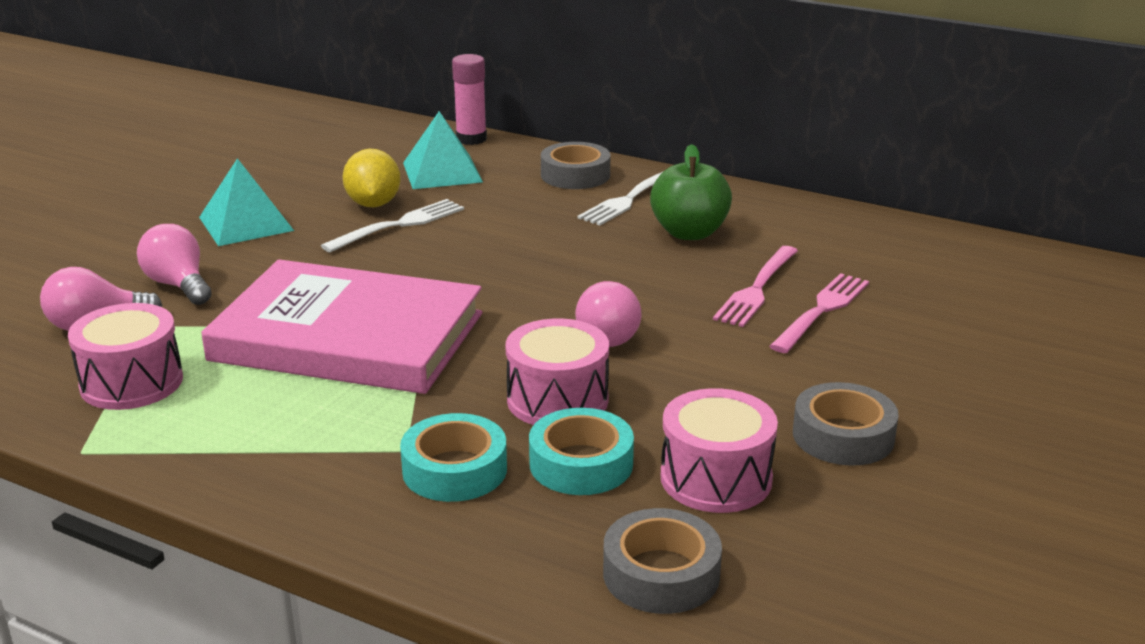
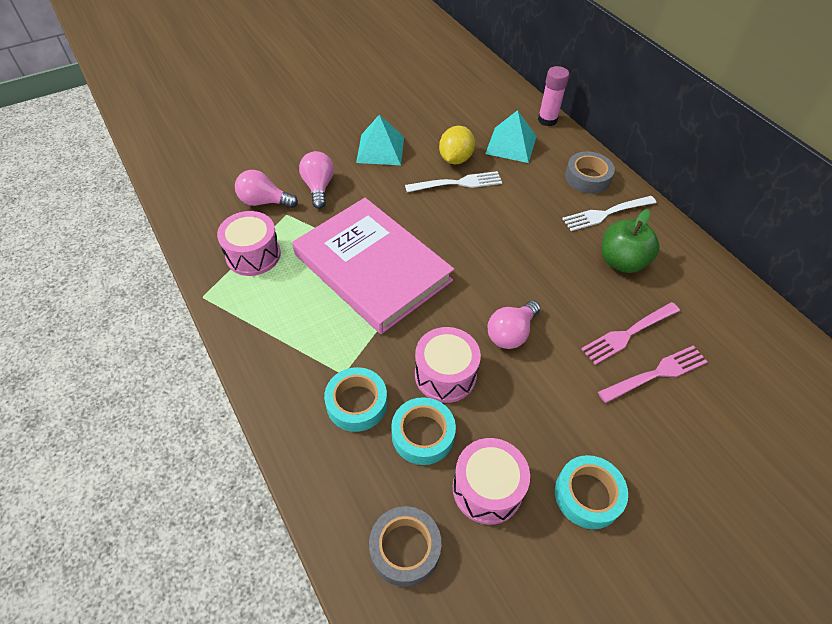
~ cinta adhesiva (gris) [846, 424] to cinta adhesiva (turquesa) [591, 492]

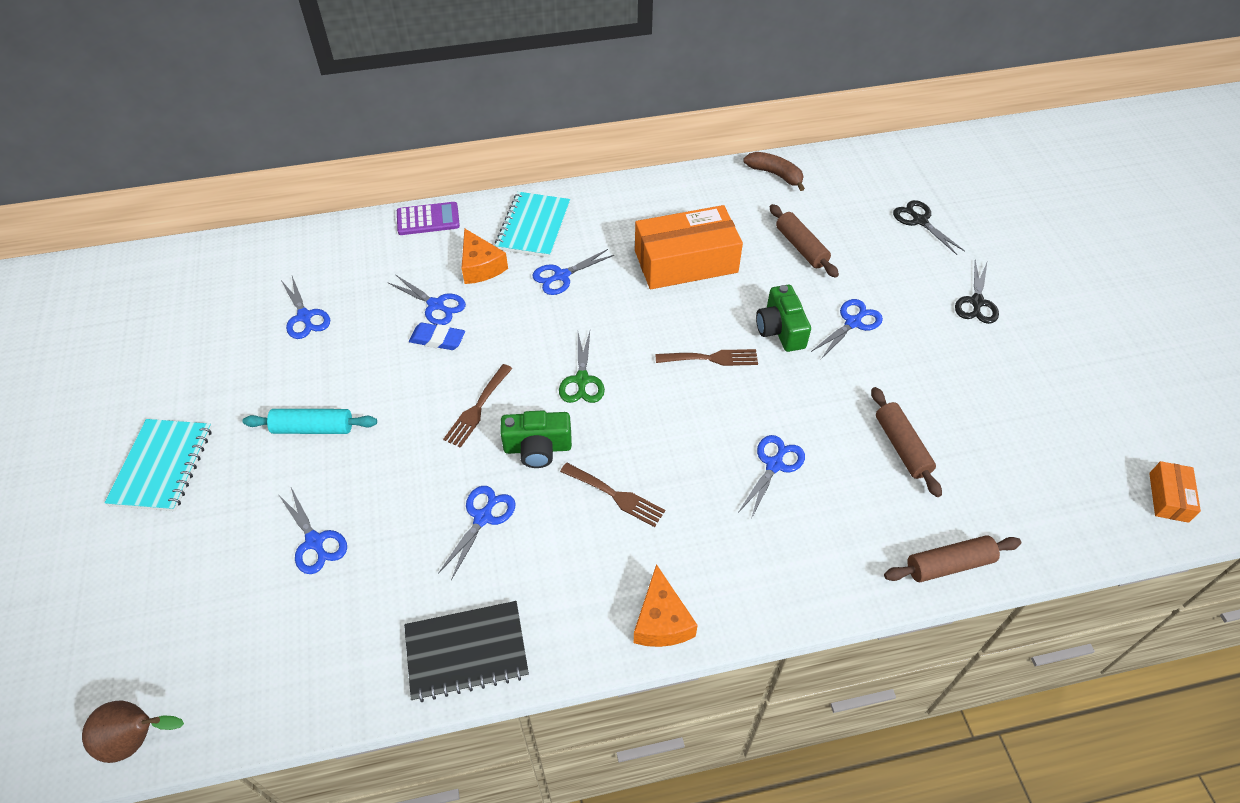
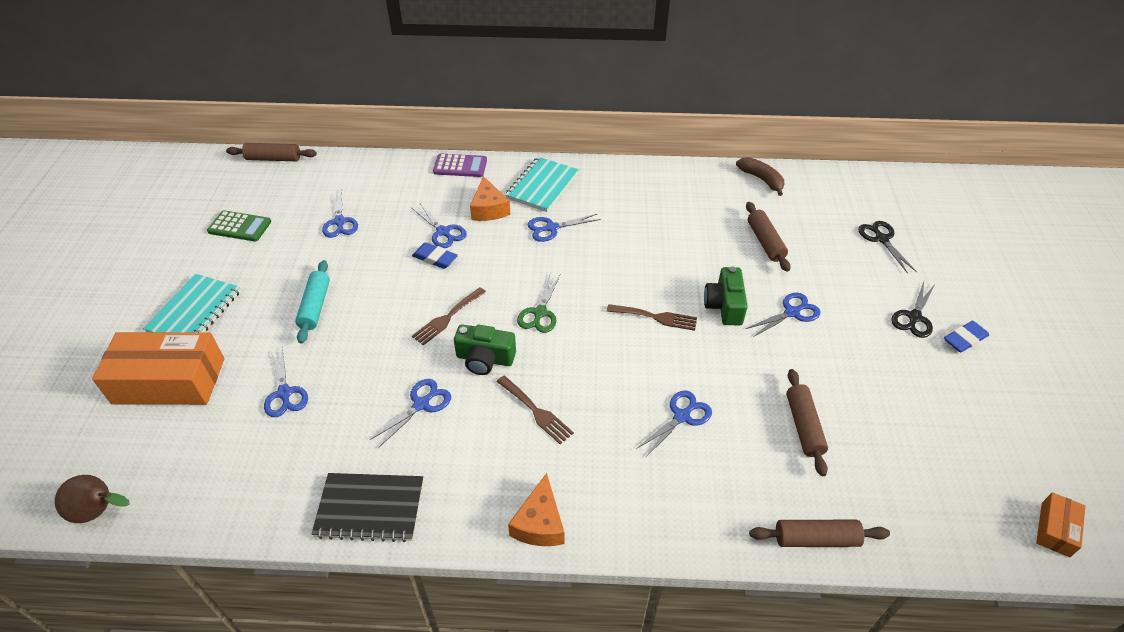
~ caja (naranja) [689, 247] to [158, 368]
~ rodillo (turquesa) [310, 421] = [312, 301] 75 degrees clockwise
+ rodillo (marrón) [271, 152]
+ calculadora (verde) [239, 225]
+ goma de borrar (azul) [966, 337]

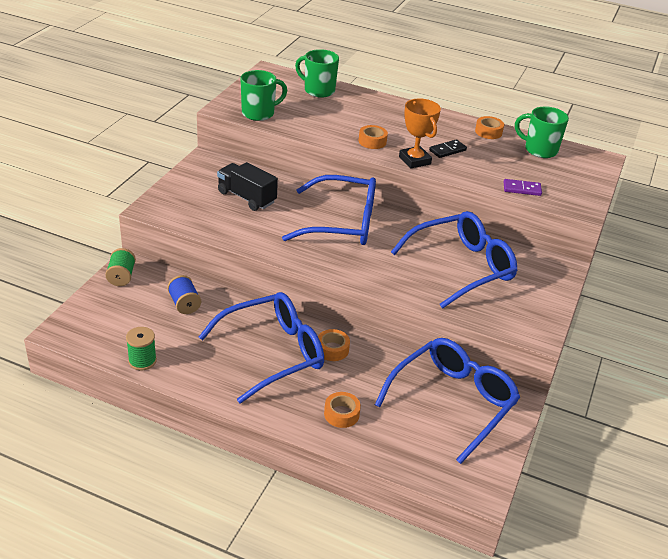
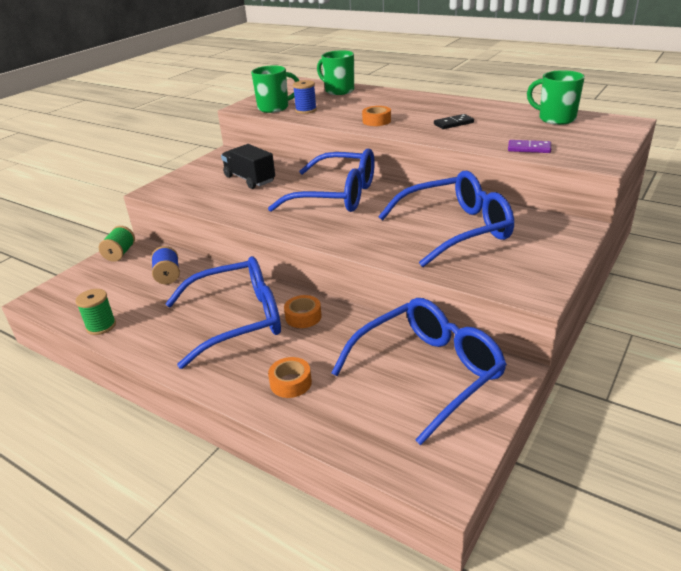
- trofeo (naranja) [420, 134]
- cinta adhesiva (naranja) [489, 127]
+ carrete (azul) [305, 97]

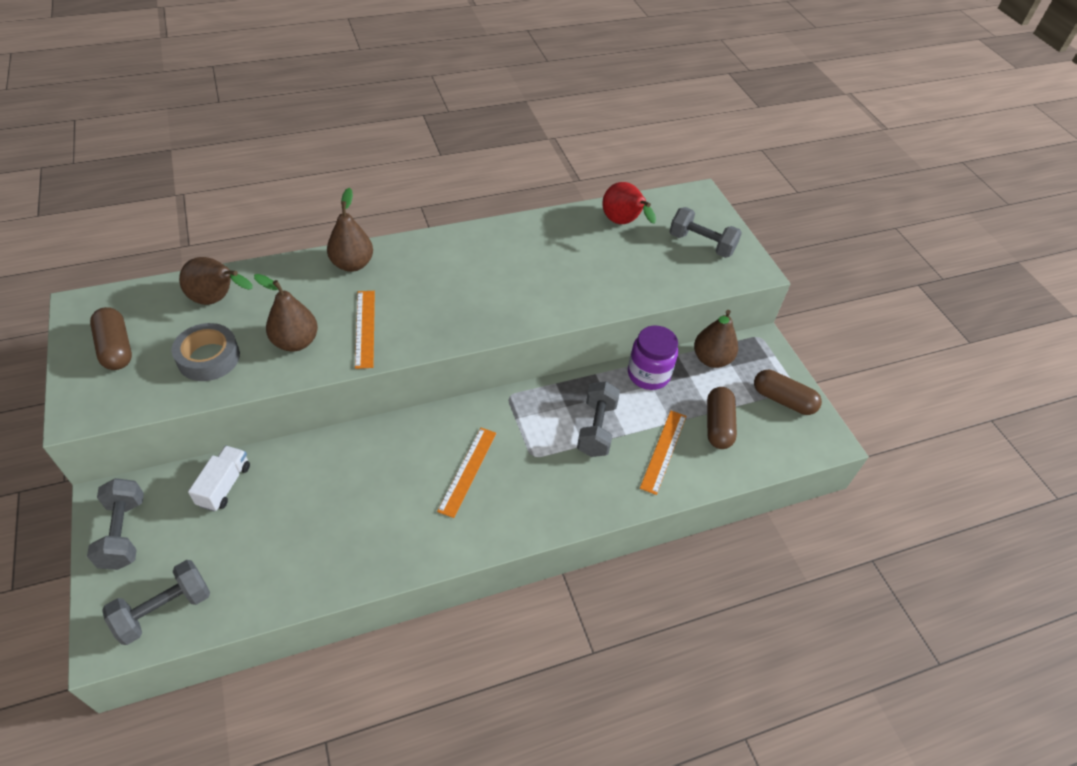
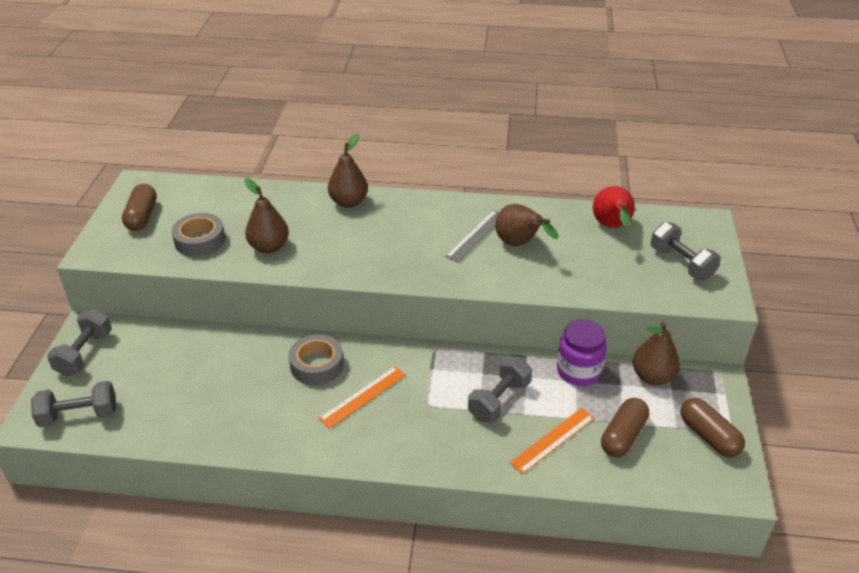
~ pera (marrón) [216, 281] to [527, 225]
- regla (naranja) [365, 330]
- camión (blanco) [219, 479]
+ regla (gris) [472, 236]
+ cinta adhesiva (gris) [316, 359]

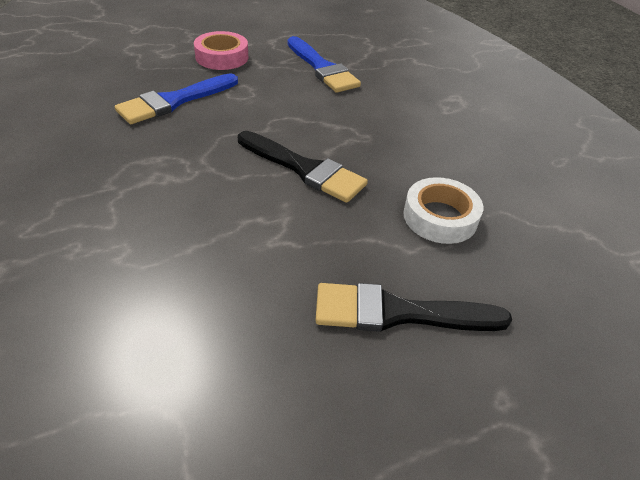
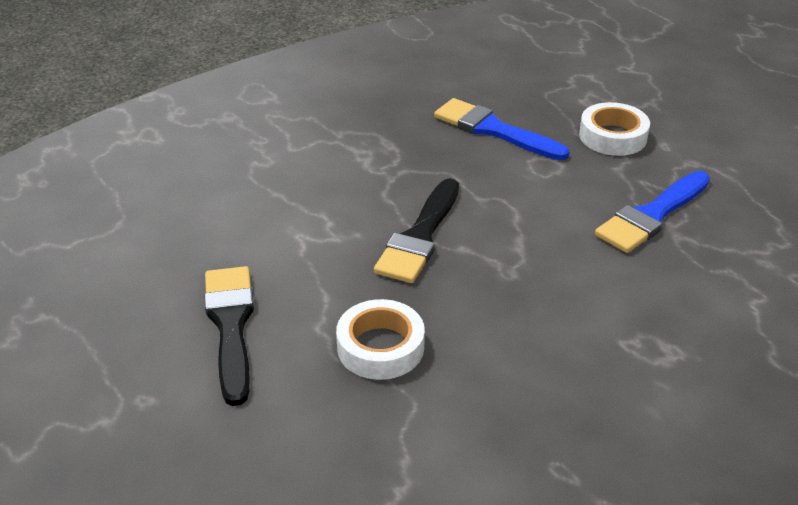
~ cinta adhesiva (rosa) [221, 50] to cinta adhesiva (blanco) [614, 129]

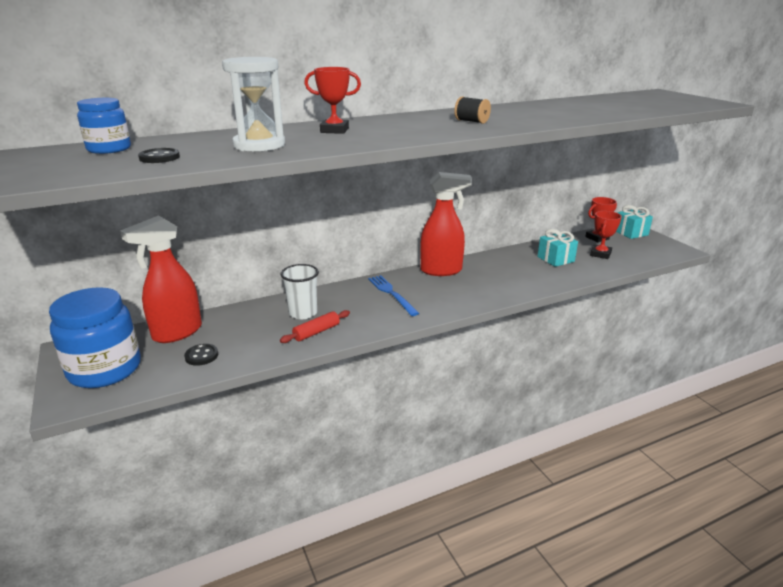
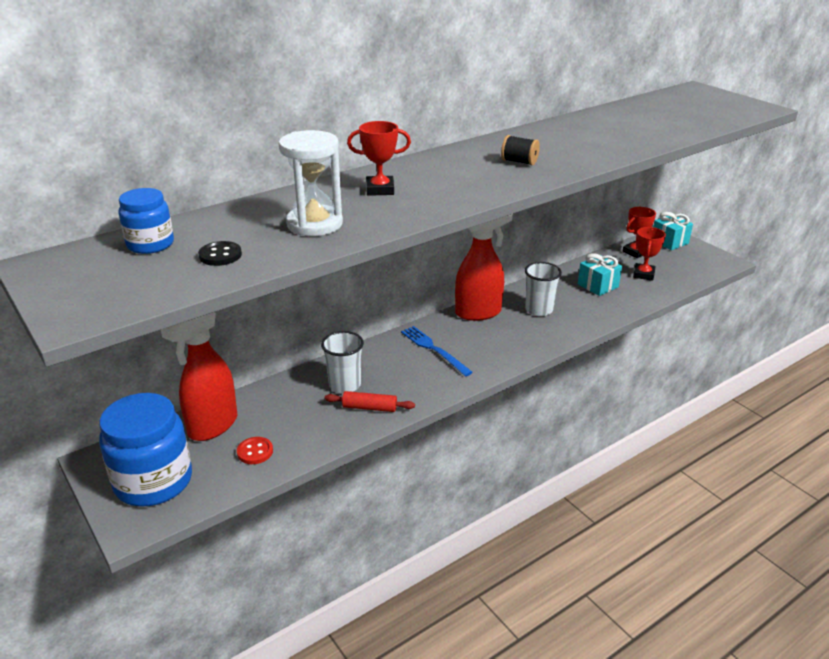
~ rodillo (rojo) [315, 326] = [370, 401] 60 degrees clockwise
~ botón (negro) [201, 355] to botón (rojo) [255, 450]
+ vaso (blanco) [543, 289]

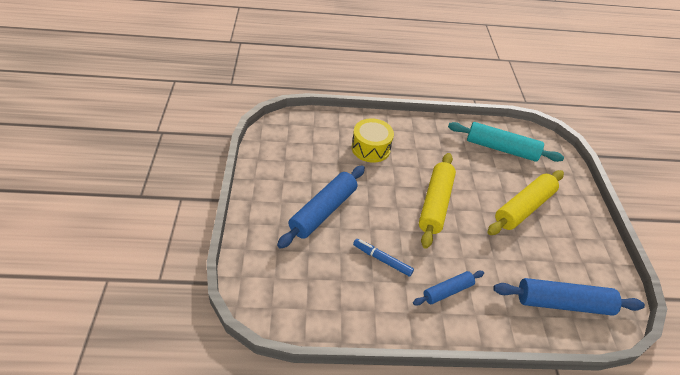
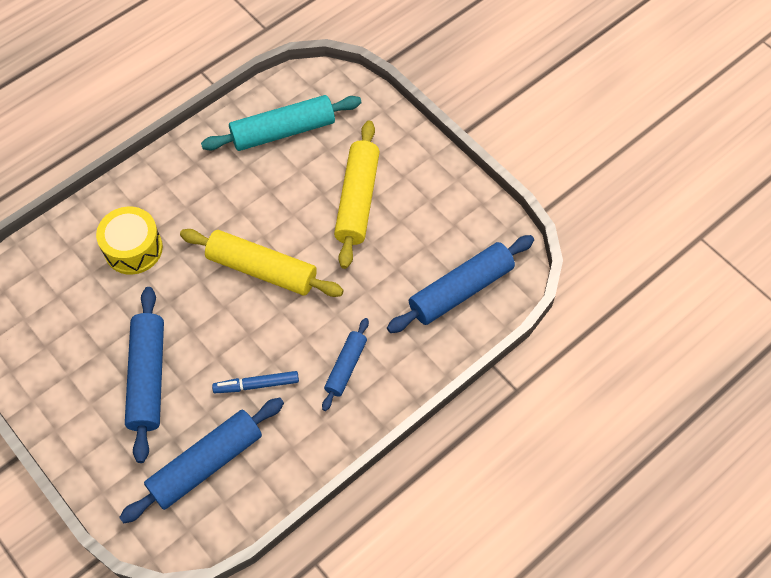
~ rodillo (amarillo) [437, 201] = [262, 263] 45 degrees counterclockwise
+ rodillo (azul) [201, 460]

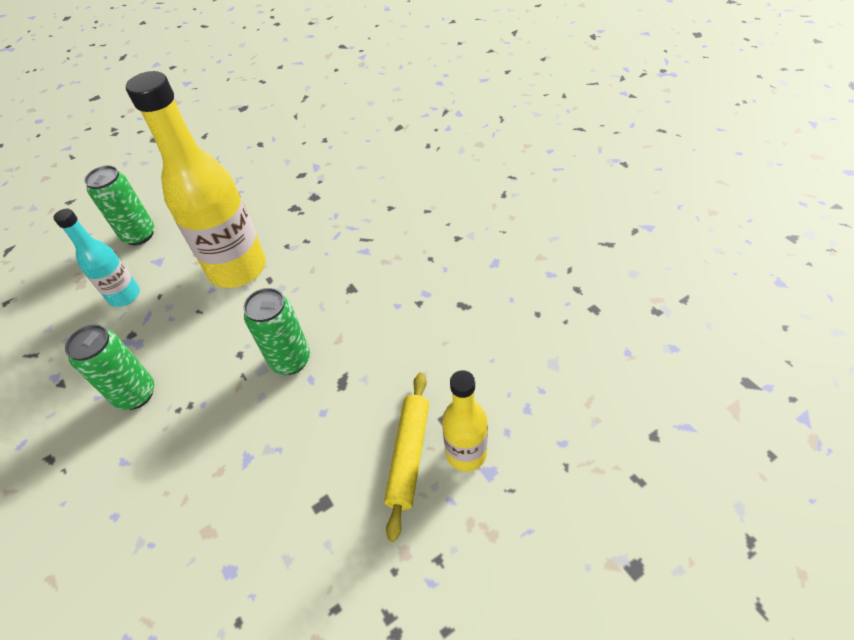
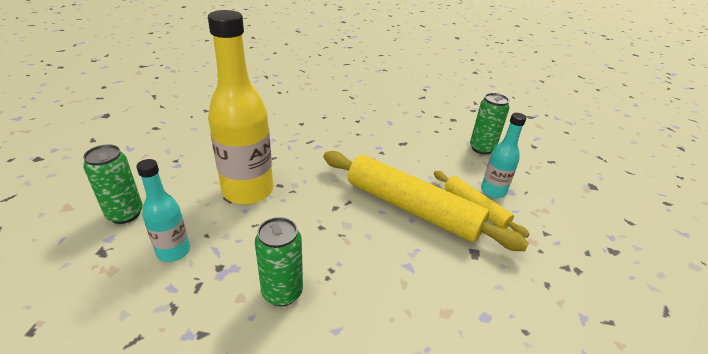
~ lata (verde) [276, 331] to [489, 124]
~ botella (amarillo) [465, 421] to botella (turquesa) [504, 155]
+ rodillo (amarillo) [426, 201]

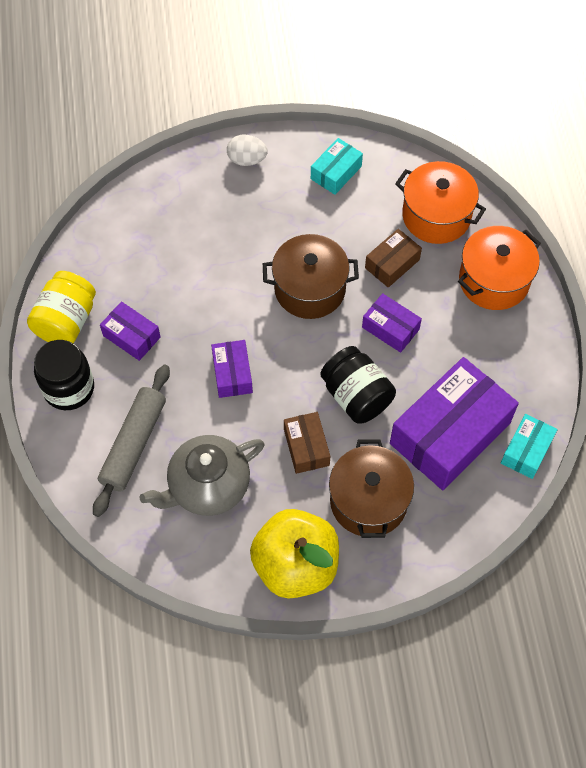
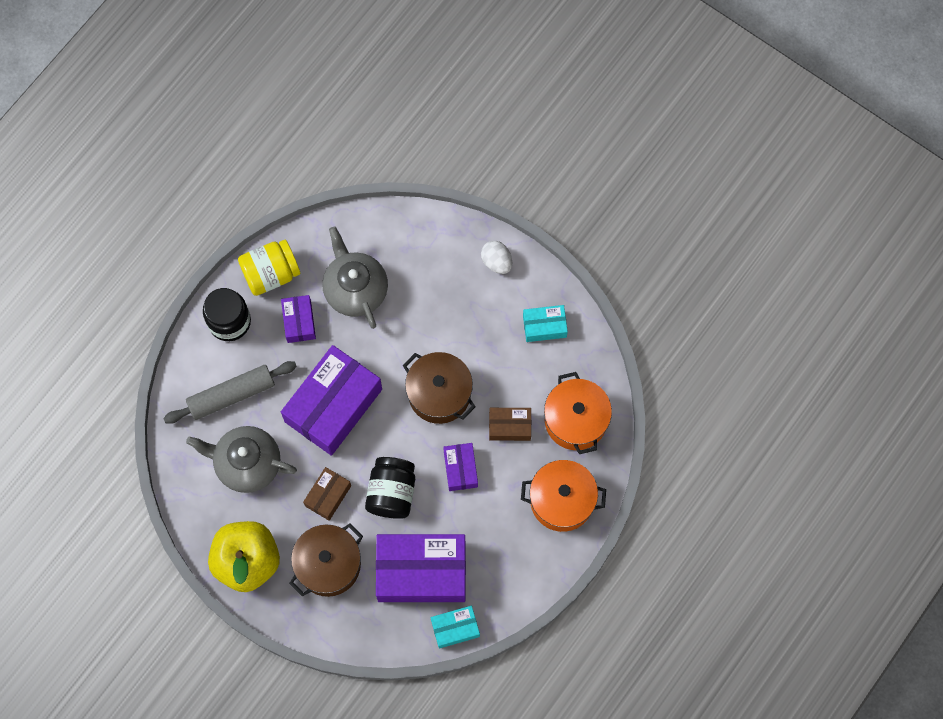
~ caja (morado) [232, 369] = [331, 400] x2.06
+ tetera (gris) [355, 277]

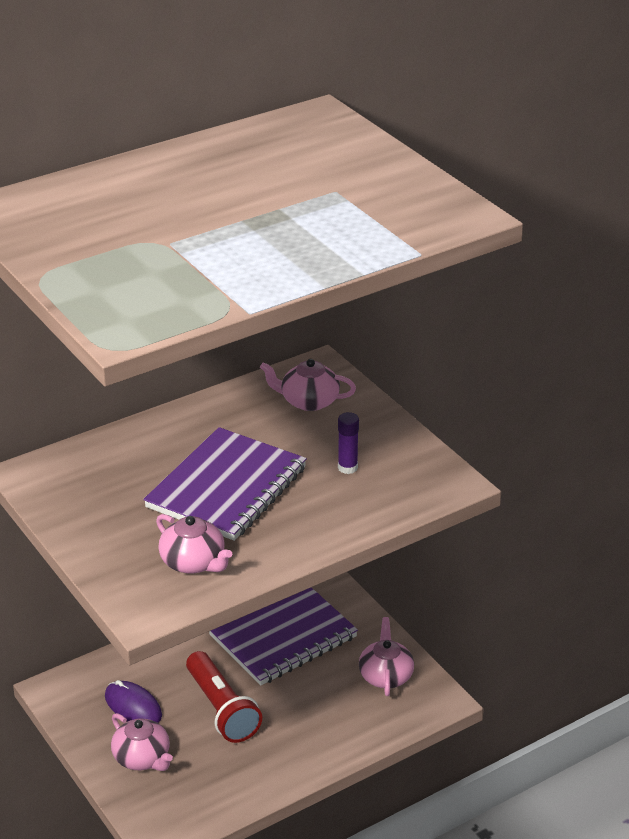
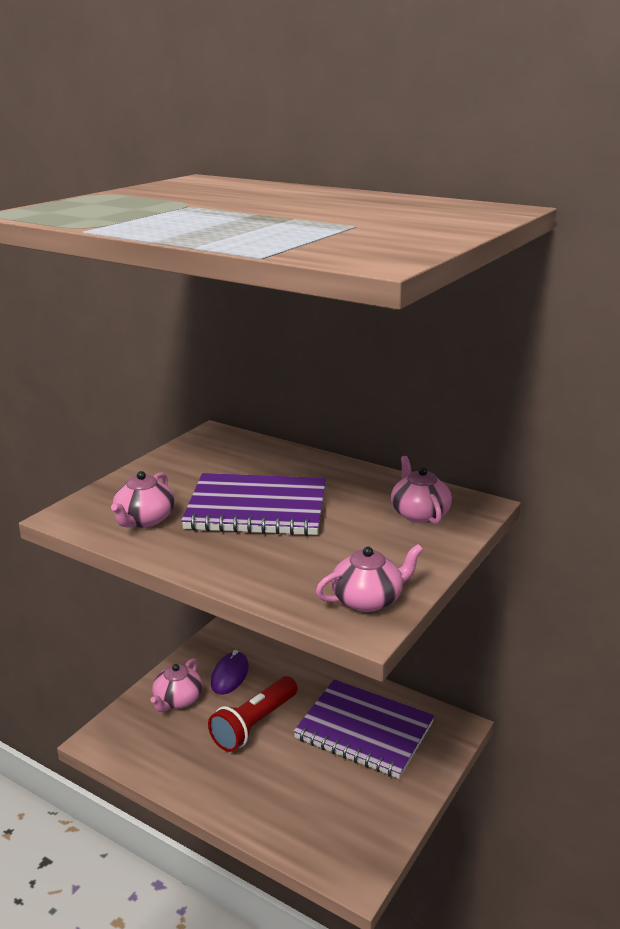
- barra de pegamento (morado) [348, 443]
~ tetera (rosa) [386, 656] to [369, 578]

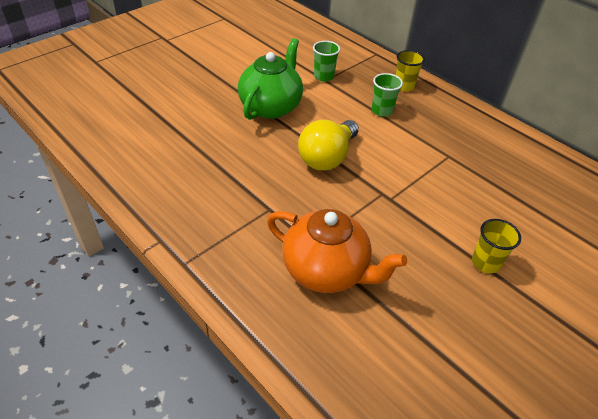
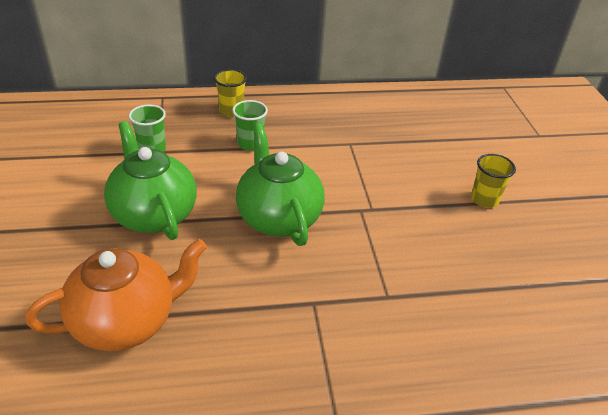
~ bombilla (amarillo) [328, 145] to tetera (verde) [280, 185]
~ tetera (naranja) [337, 251] to [116, 295]

